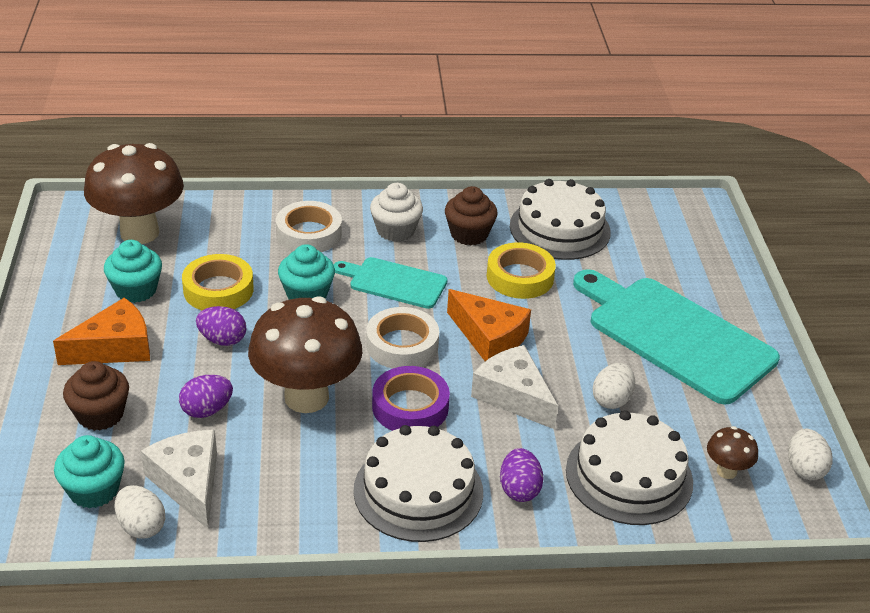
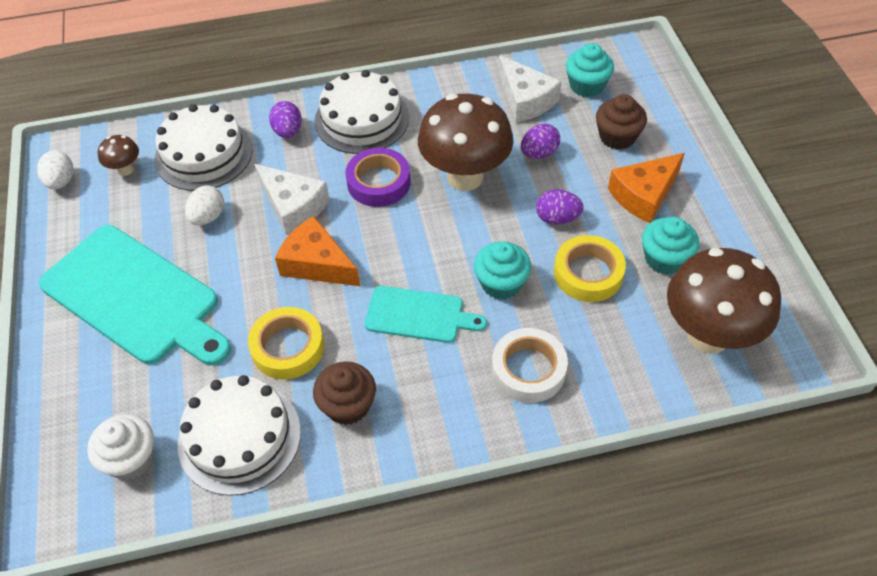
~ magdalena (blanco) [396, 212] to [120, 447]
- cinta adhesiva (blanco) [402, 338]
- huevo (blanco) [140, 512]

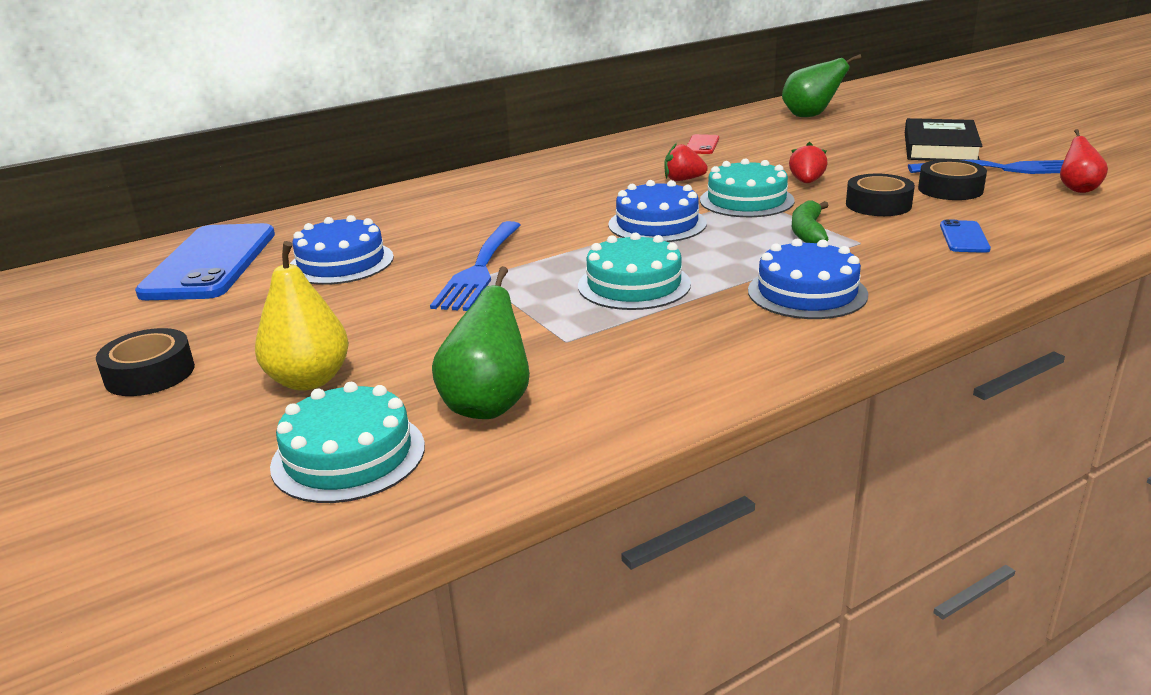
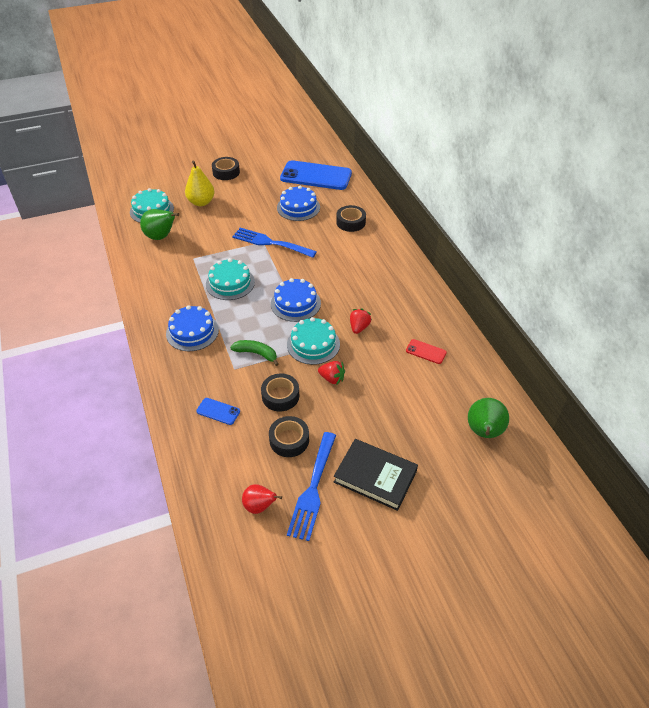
+ cinta adhesiva (negro) [351, 218]

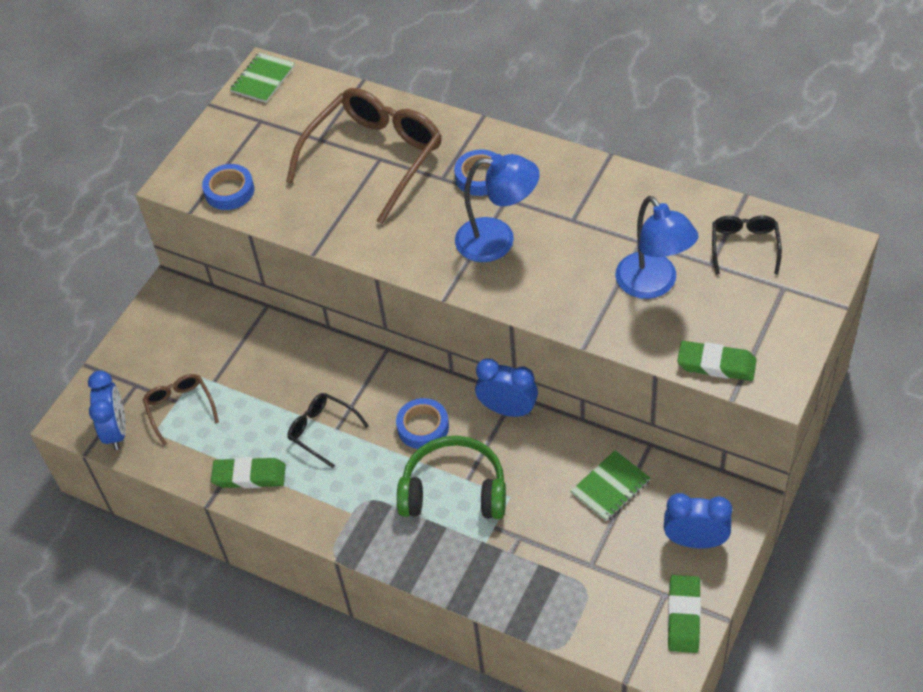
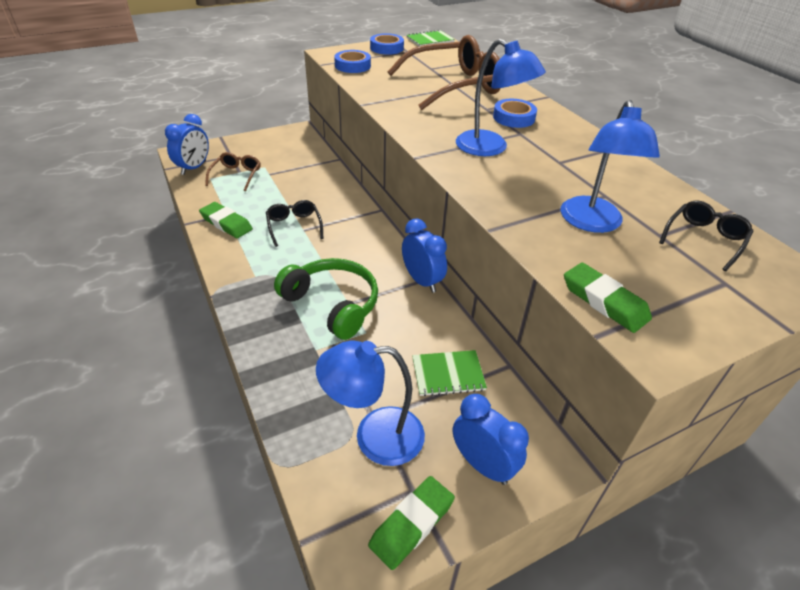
~ cinta adhesiva (azul) [422, 423] to [387, 44]
+ lámpara (azul) [370, 403]

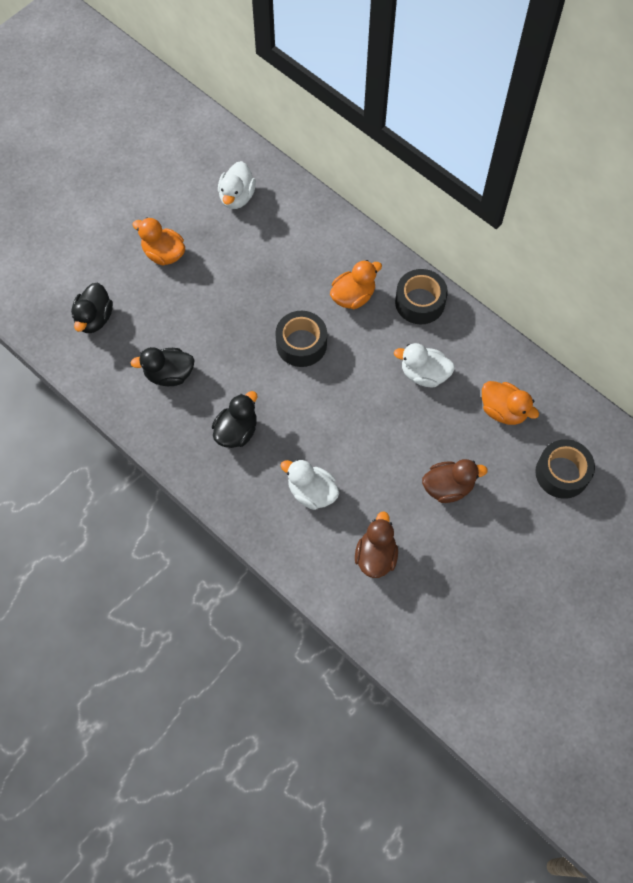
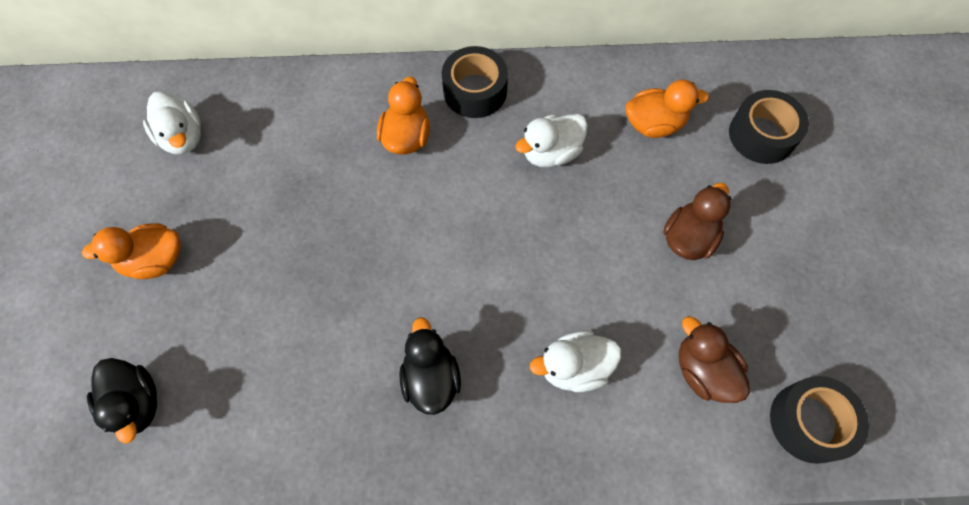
~ cinta adhesiva (negro) [301, 339] to [819, 420]
- pato (negro) [163, 366]

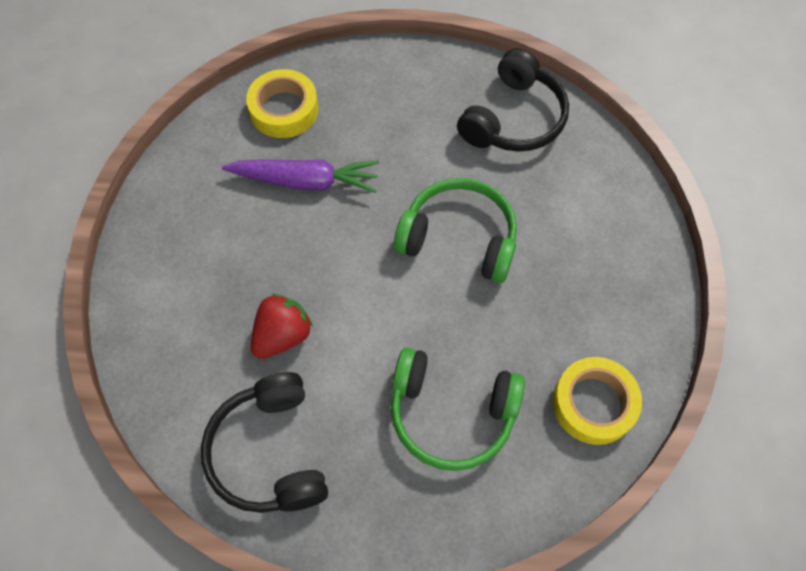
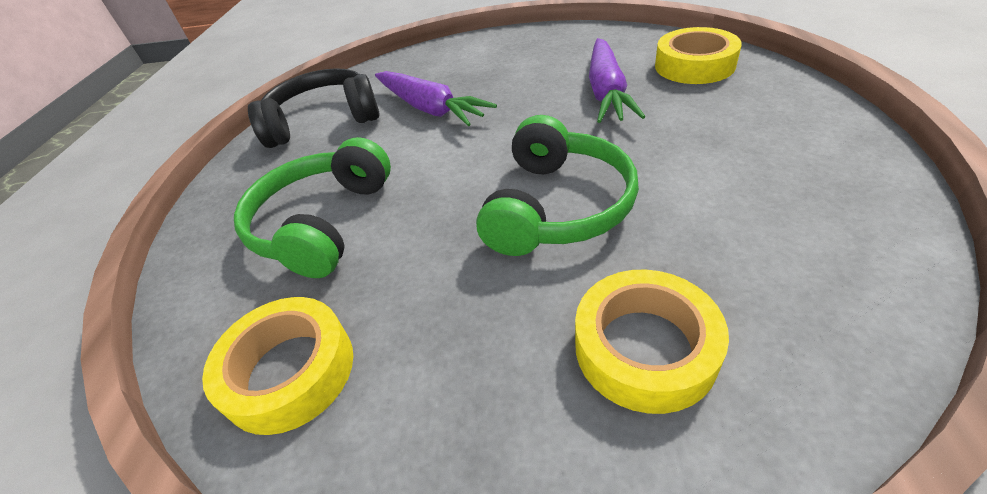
- auriculares (negro) [513, 100]
~ fresa (rojo) [282, 326] to zanahoria (morado) [436, 98]
+ cinta adhesiva (amarillo) [652, 341]

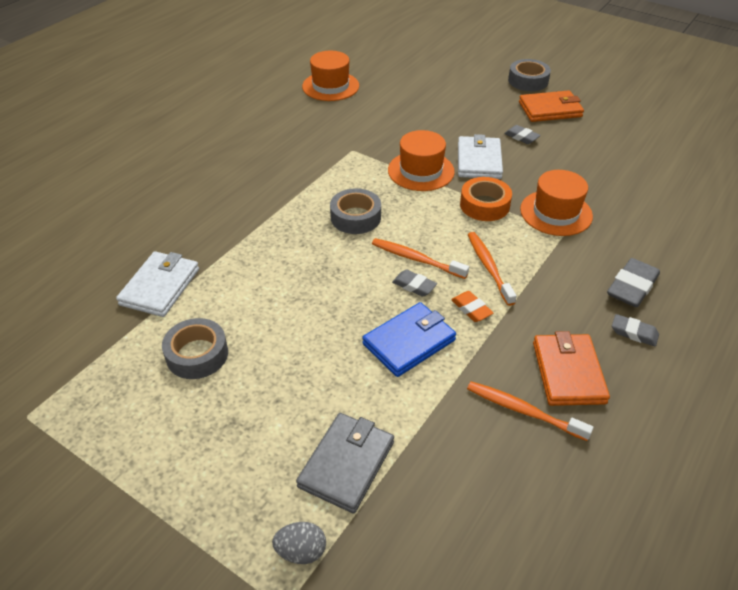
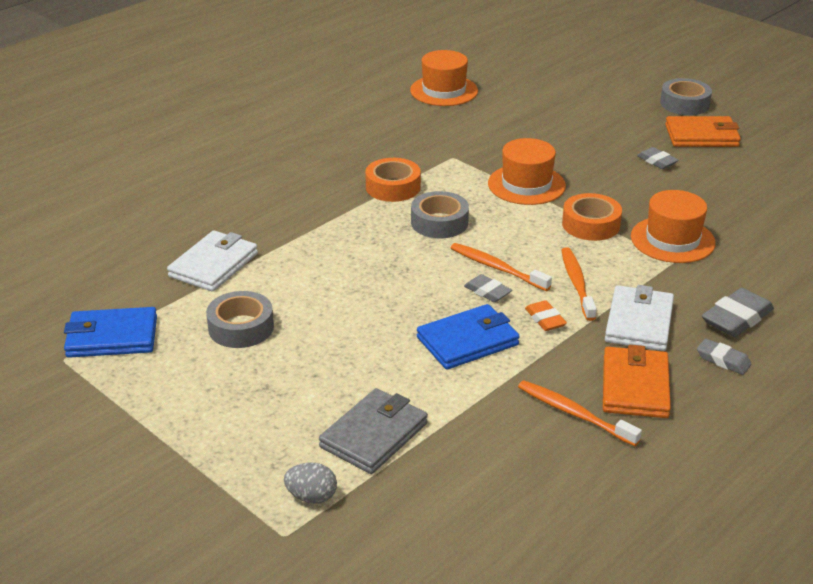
~ cartera (blanco) [480, 156] to [639, 318]
+ cinta adhesiva (naranja) [393, 180]
+ cartera (azul) [110, 332]

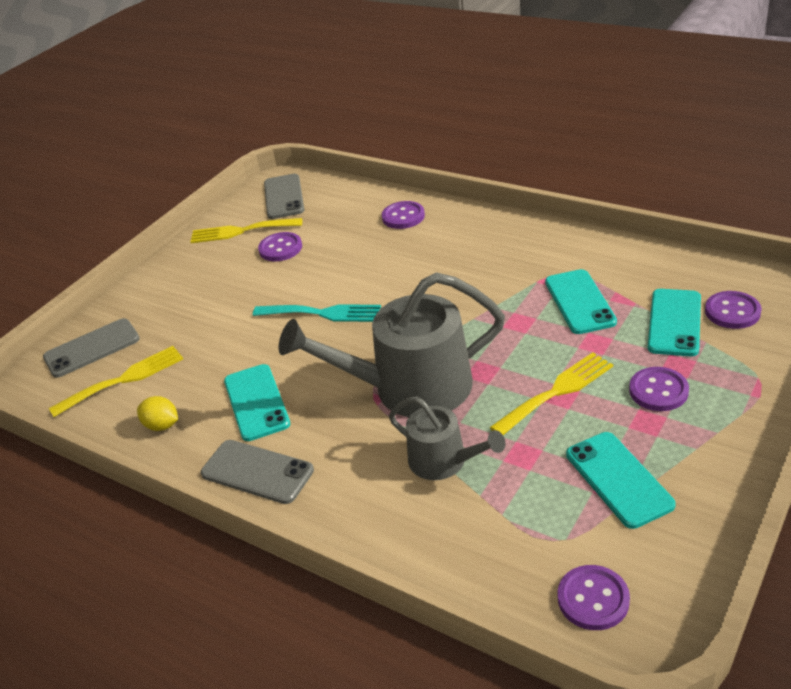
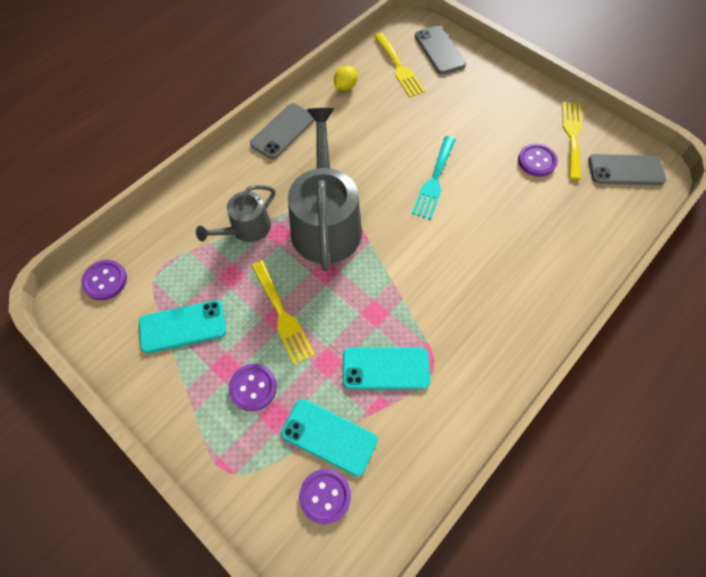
- botón (morado) [403, 215]
- móvil (turquesa) [257, 402]

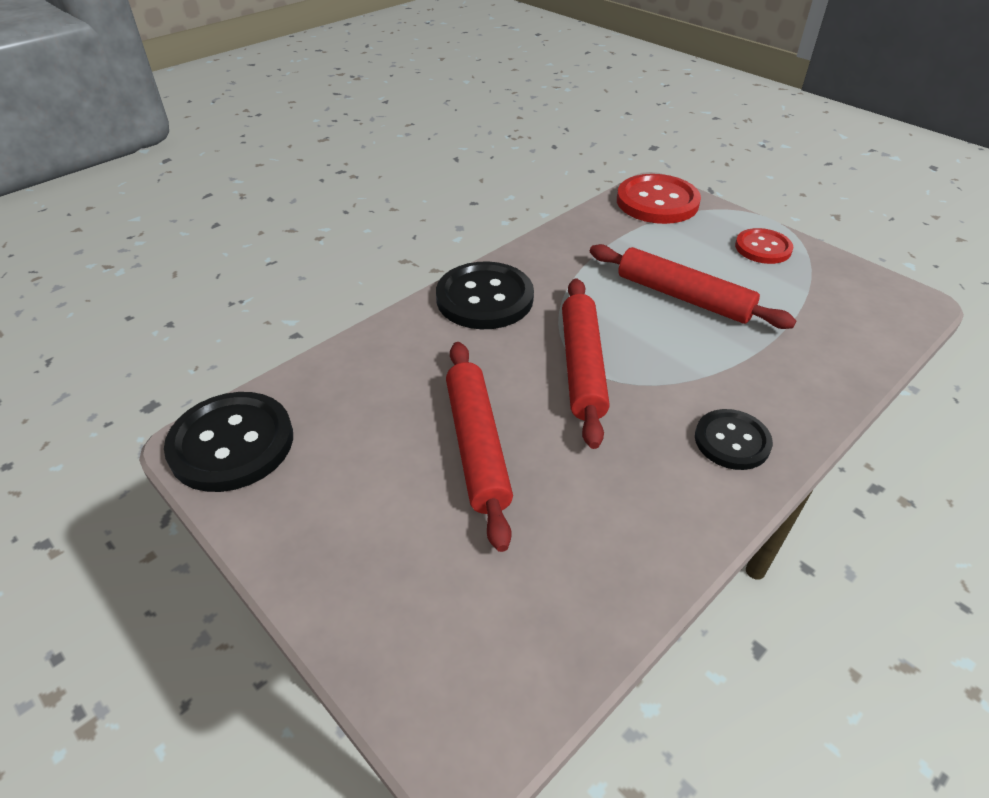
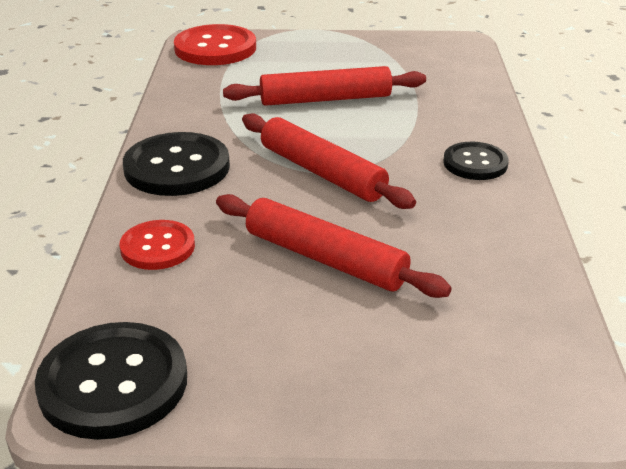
~ botón (rojo) [764, 246] to [157, 245]

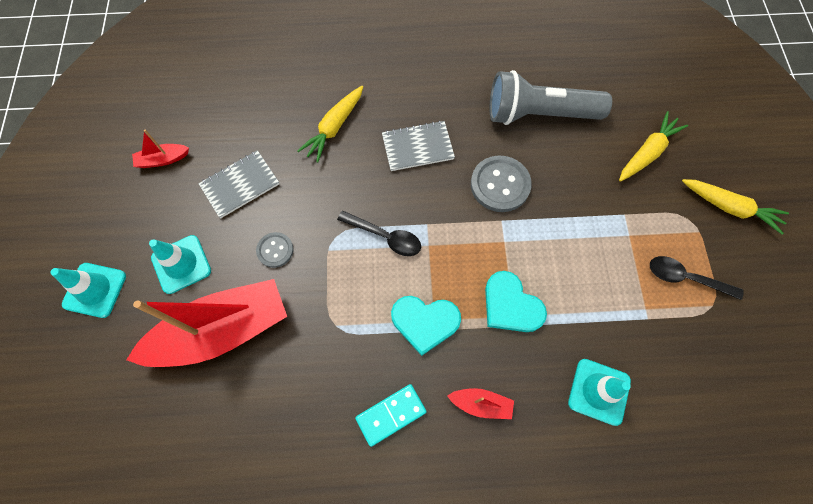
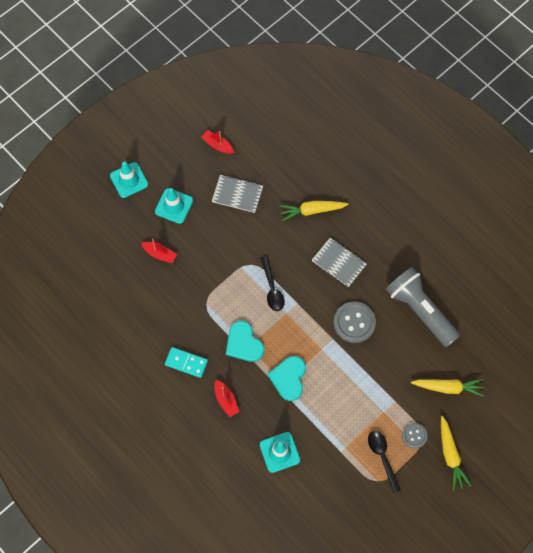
~ botón (gris) [274, 250] to [414, 436]
~ barco (rojo) [206, 323] = [159, 251] x0.41

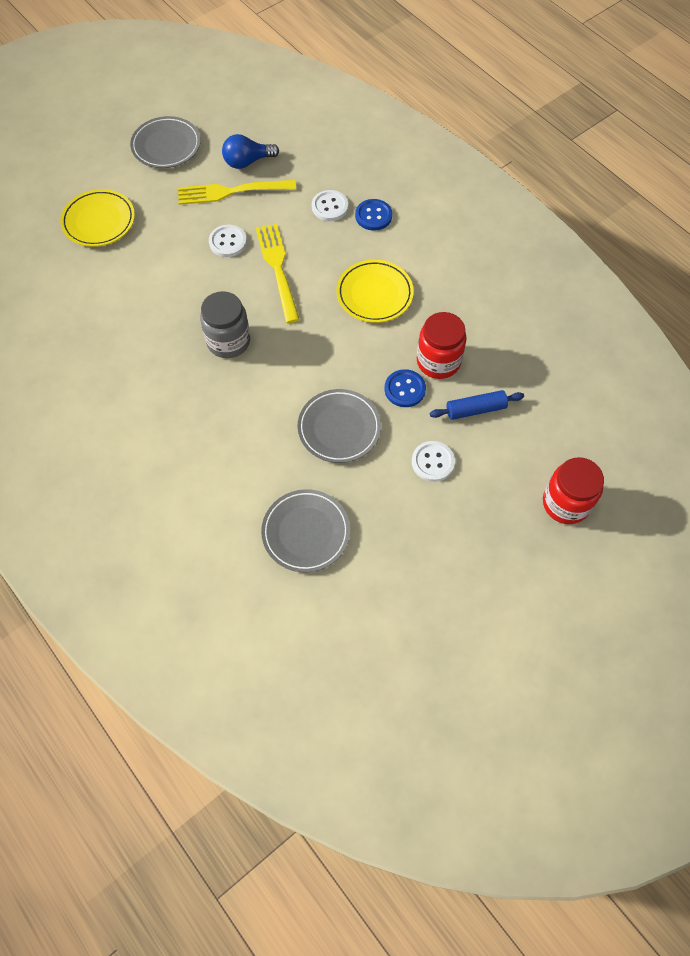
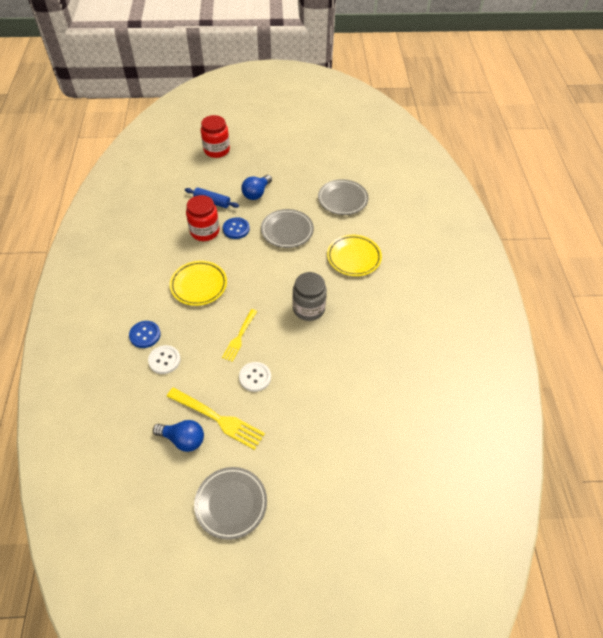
~ plato (amarillo) [97, 218] to [354, 255]
~ tenedor (amarillo) [278, 273] = [239, 335] x0.65
~ botón (blanco) [433, 461] to bombilla (azul) [256, 187]

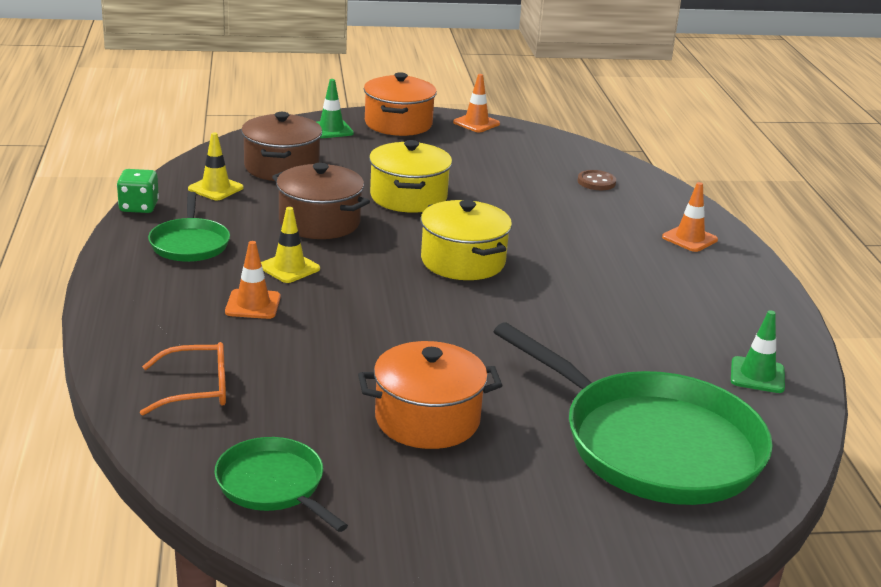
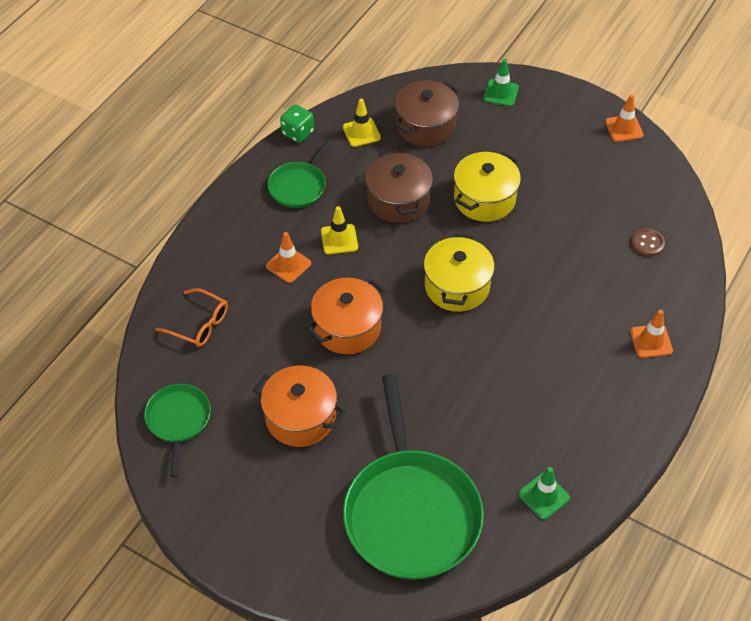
~ olla (naranja) [400, 104] to [346, 316]

